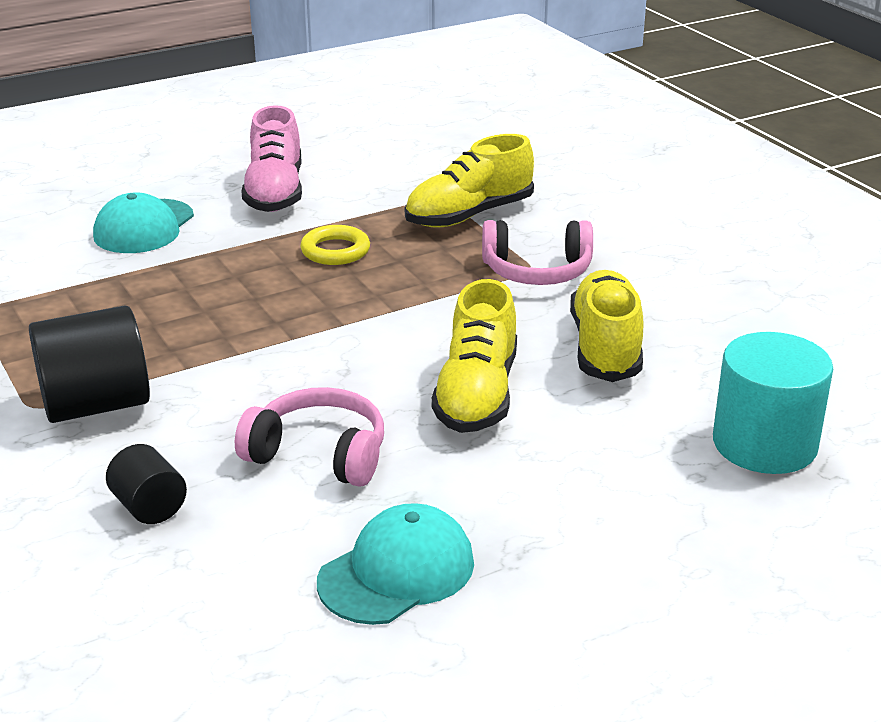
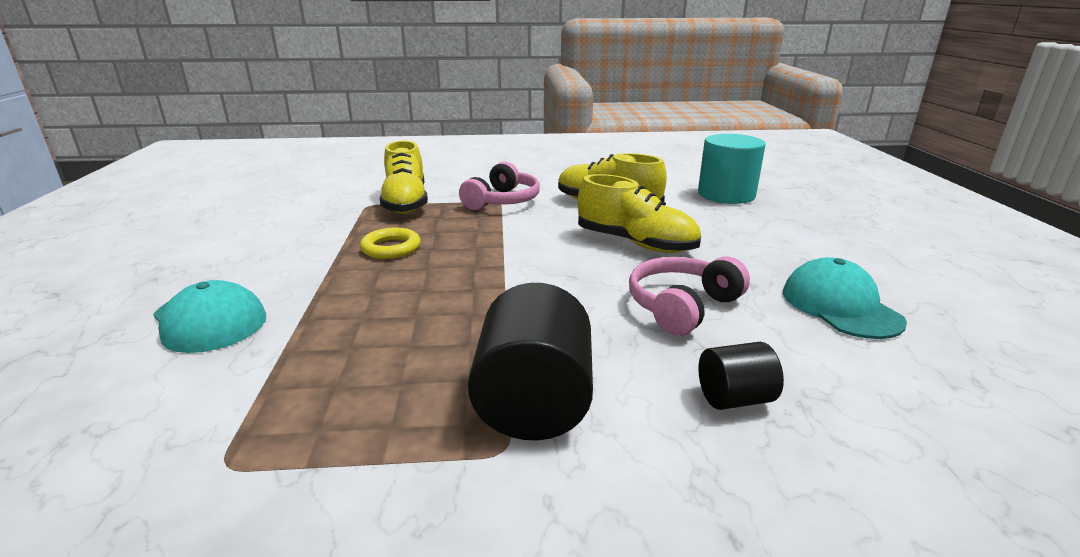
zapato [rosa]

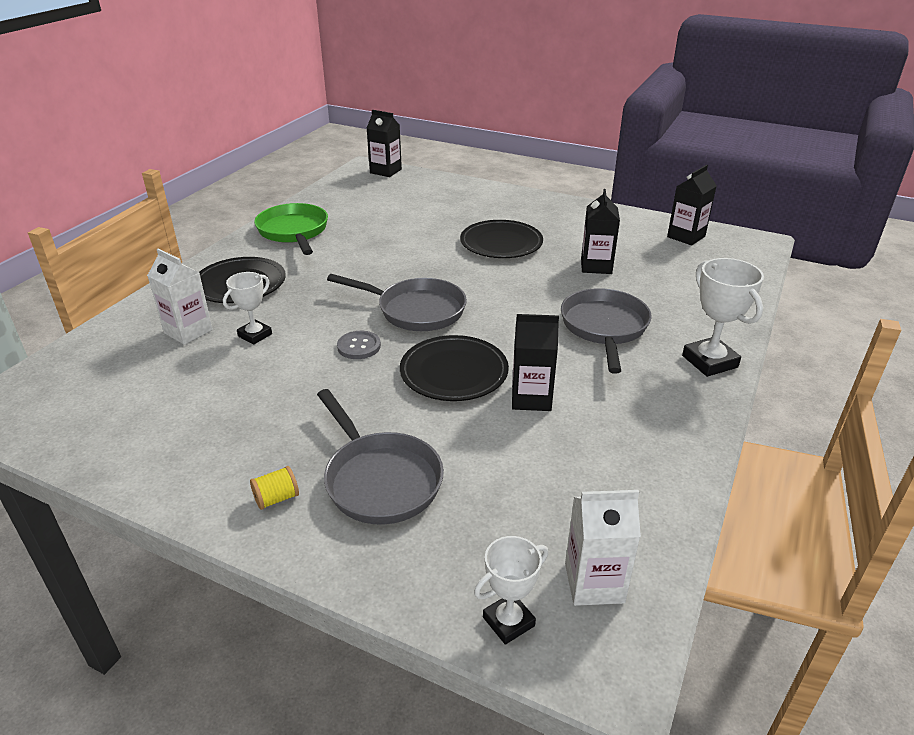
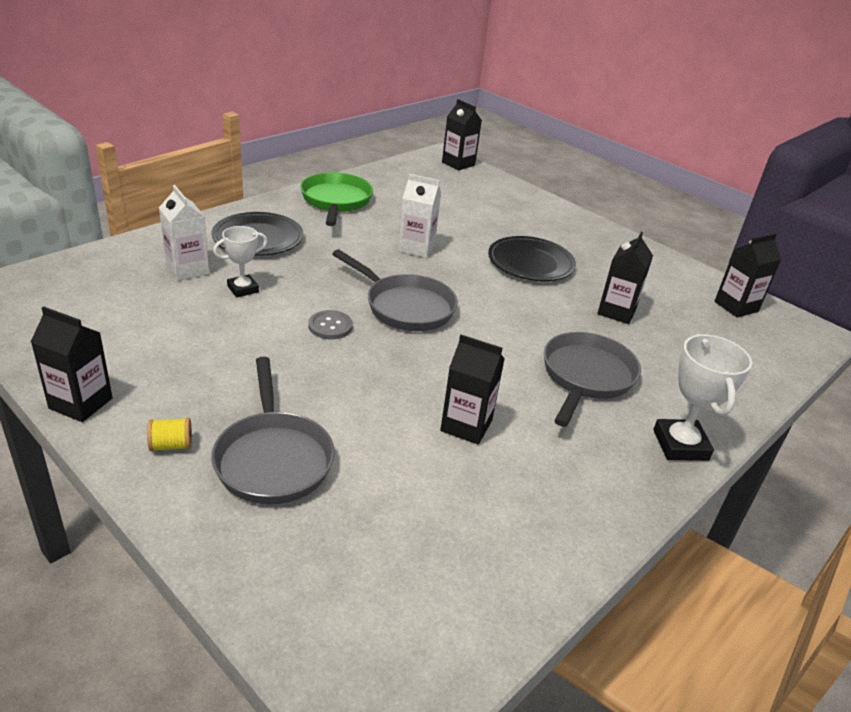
plato [negro] (no. 2 from left in the first image)
cartón de leche [blanco] (no. 2 from left)
trofeo [blanco] (no. 2 from left in the first image)
cartón de leche [negro] (no. 1 from left)

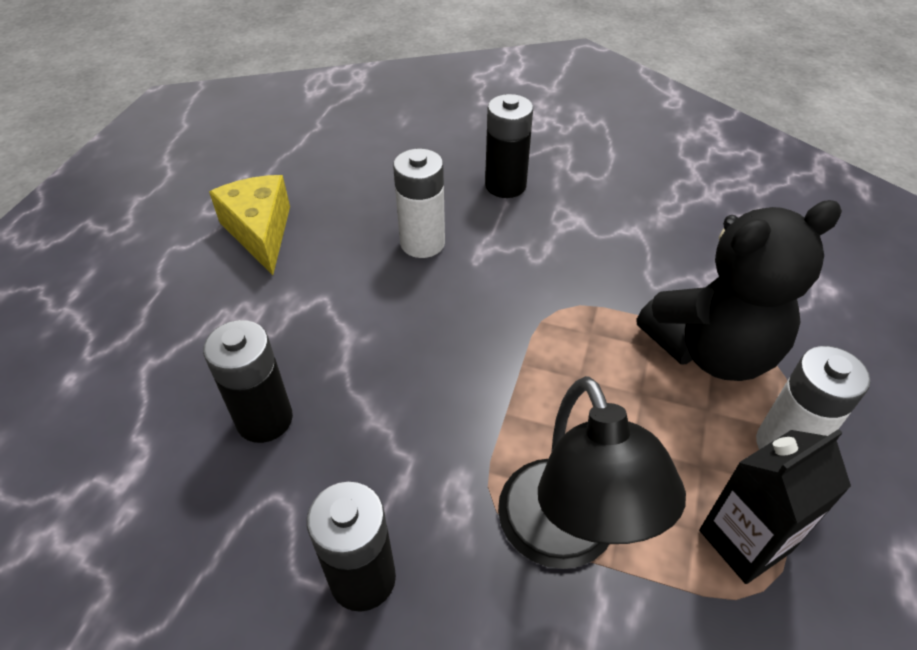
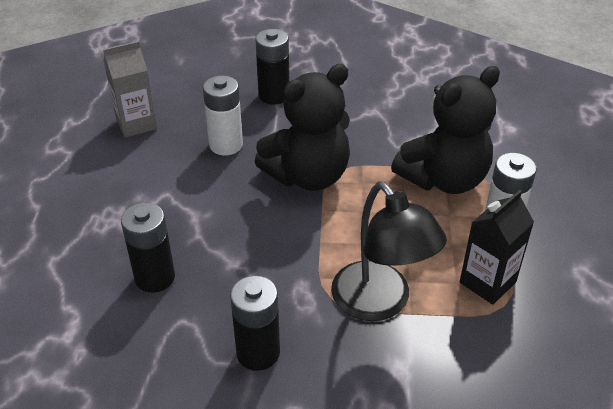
queso [amarillo]
cartón de leche [gris]
osito [negro] (no. 1 from left)

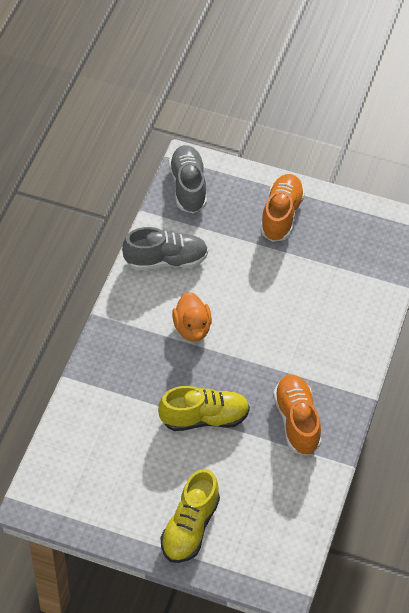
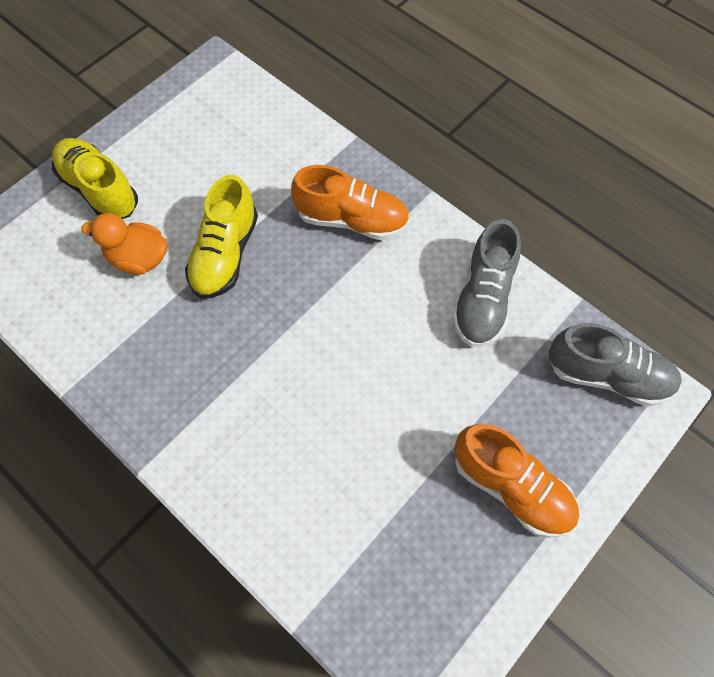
pato [naranja]
zapato [naranja] (no. 1 from left)

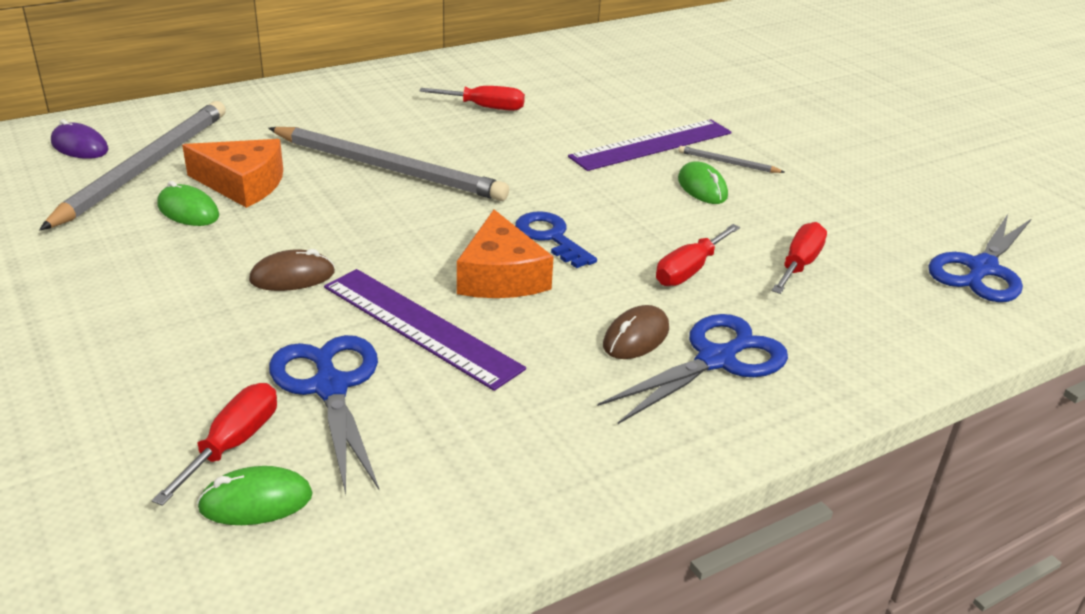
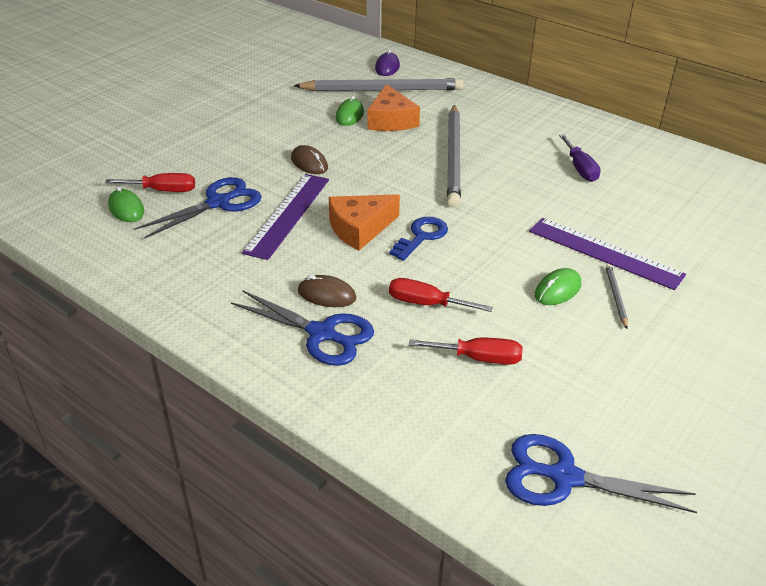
destornillador [morado]

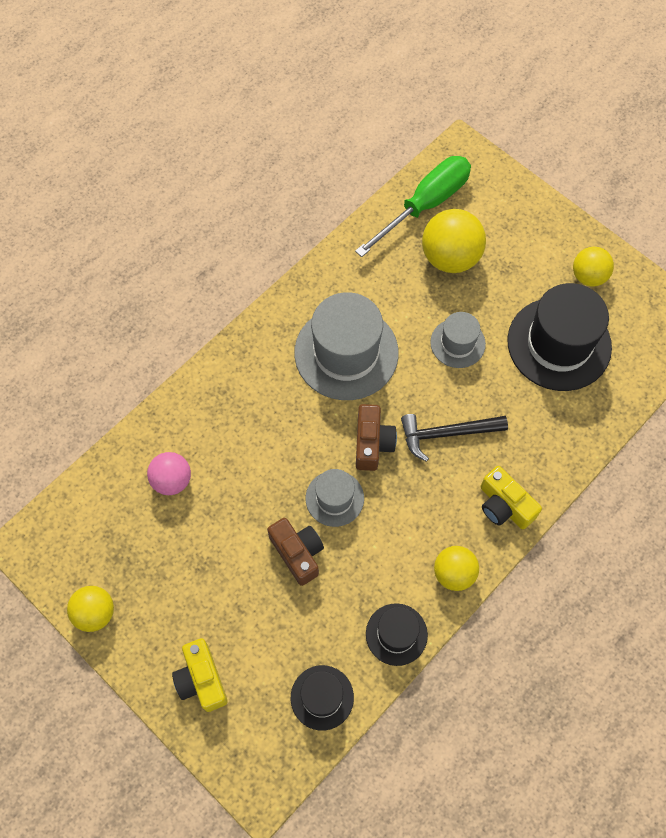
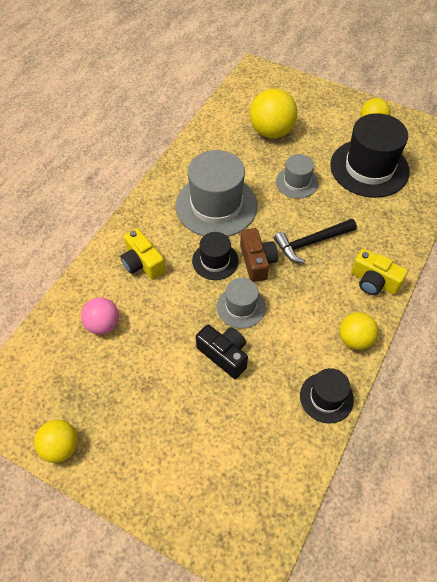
destornillador [verde]
cámara [negro]
cámara [amarillo] (no. 1 from left)
sombrero [negro] (no. 1 from left)

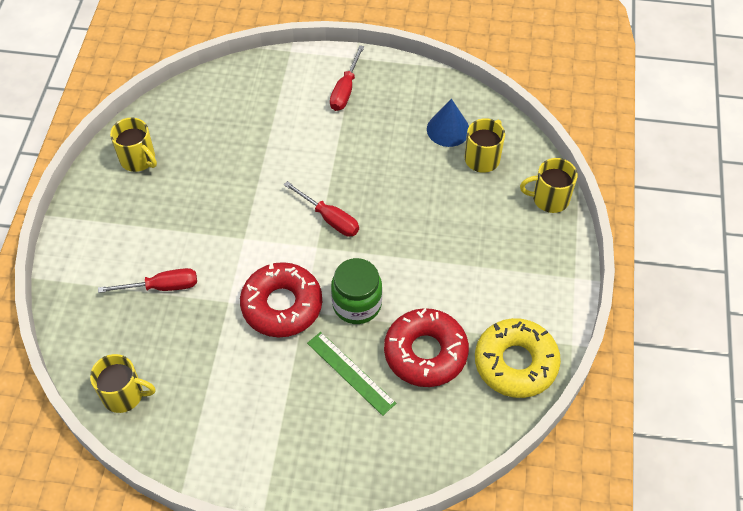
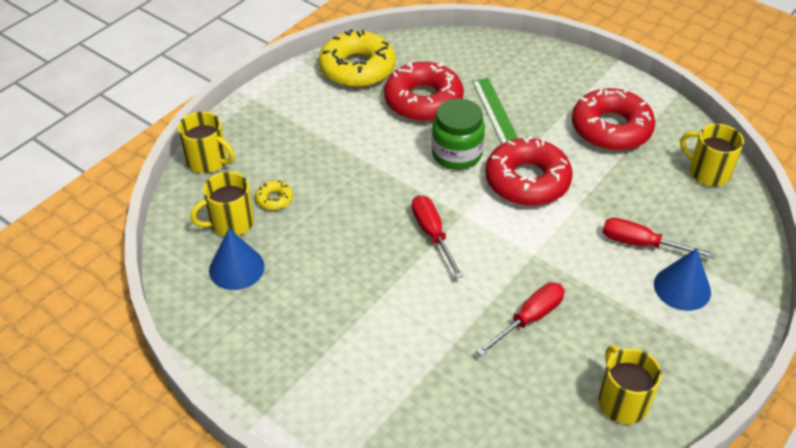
destornillador [rojo] (no. 2 from left)
rosquilla [rojo] (no. 3 from left)
rosquilla [amarillo] (no. 1 from left)
cono [azul] (no. 2 from left)

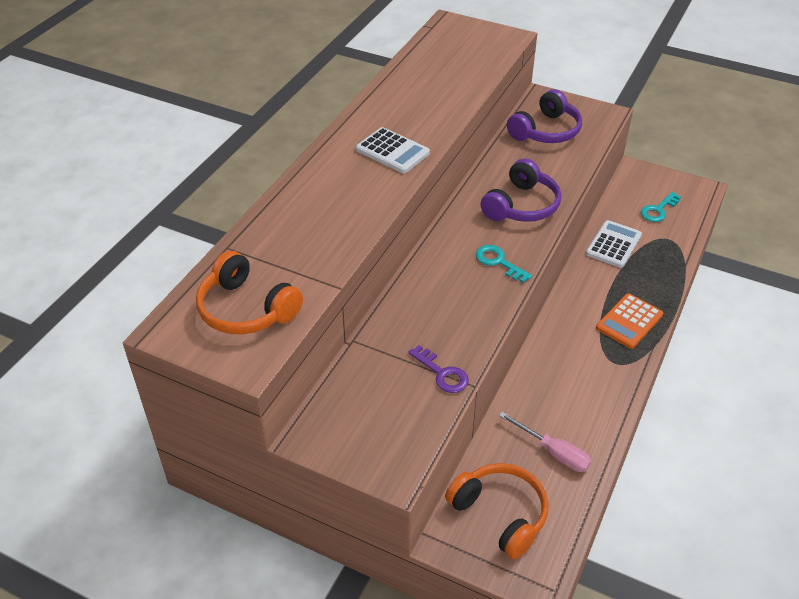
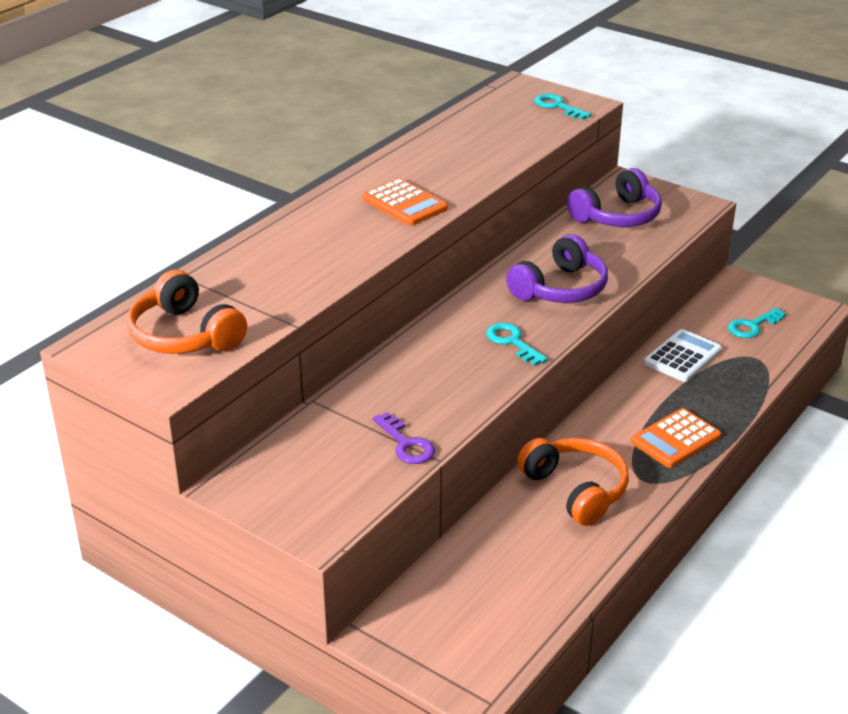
calculadora [naranja] (no. 1 from left)
destornillador [rosa]
auriculares [naranja] (no. 2 from left)
llave [turquesa] (no. 2 from left)

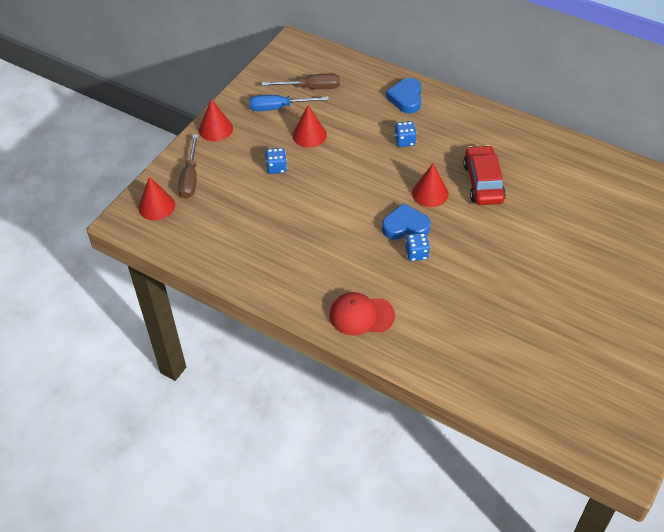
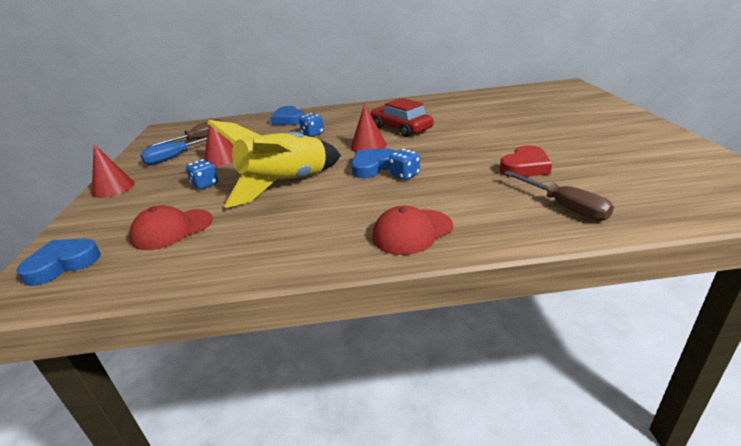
destornillador [marrón] (no. 2 from left)
corazón [azul] (no. 1 from left)
cohete [amarillo]
corazón [rojo]
gorra [rojo] (no. 1 from left)

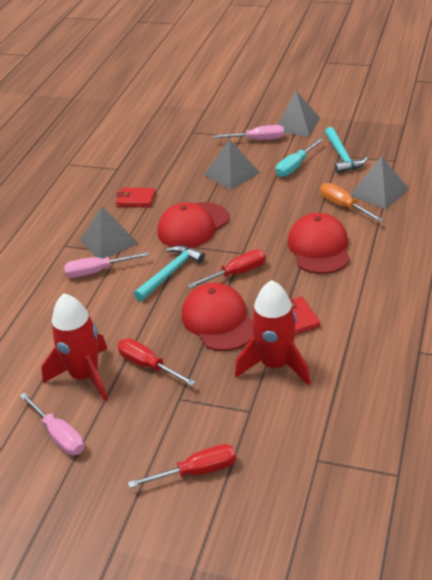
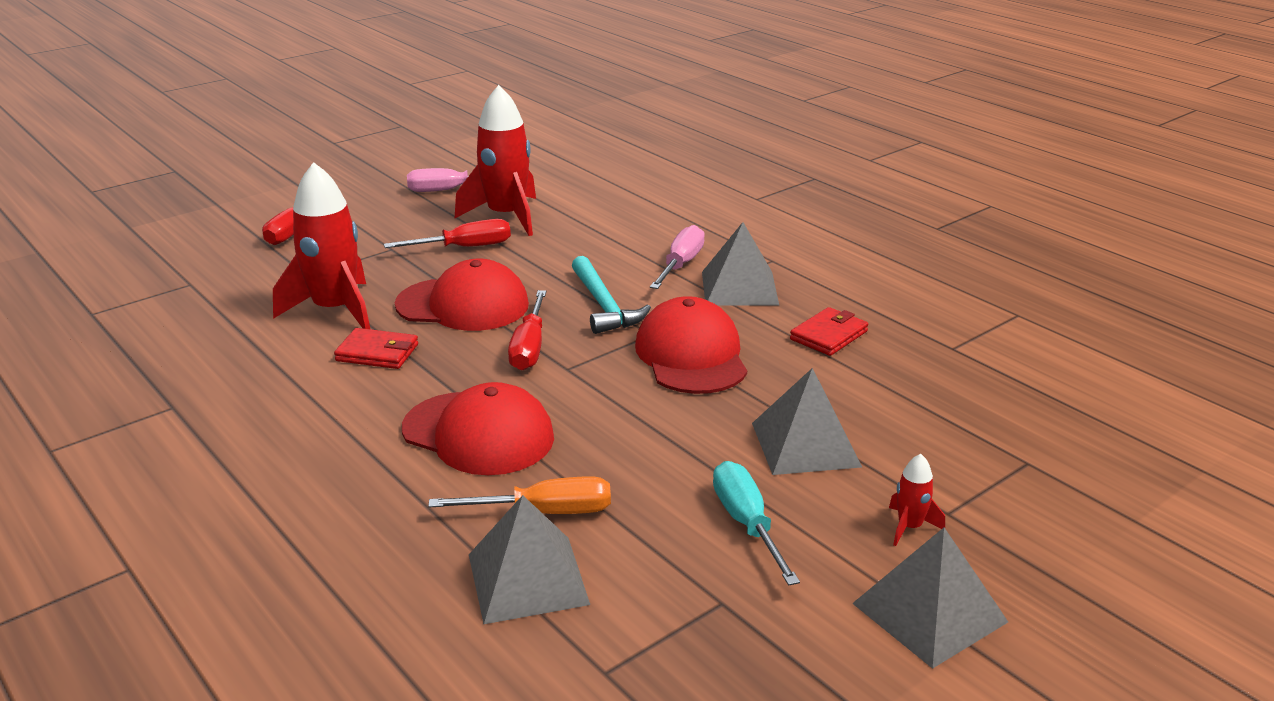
cohete [rojo] (no. 3 from left)
martillo [turquesa] (no. 2 from left in the first image)

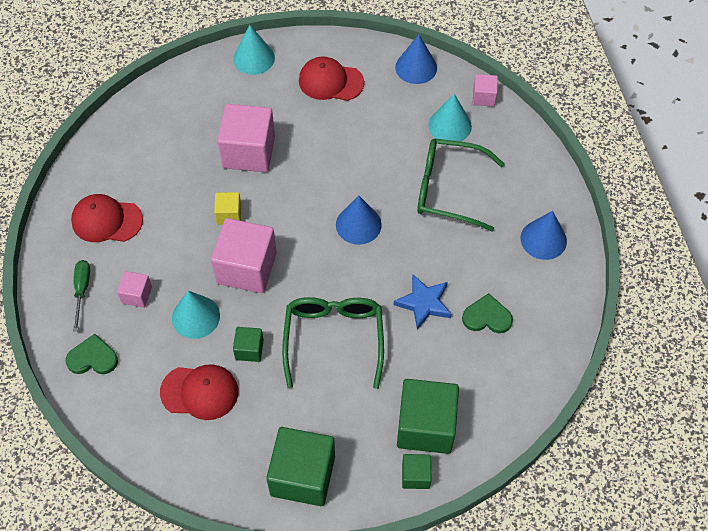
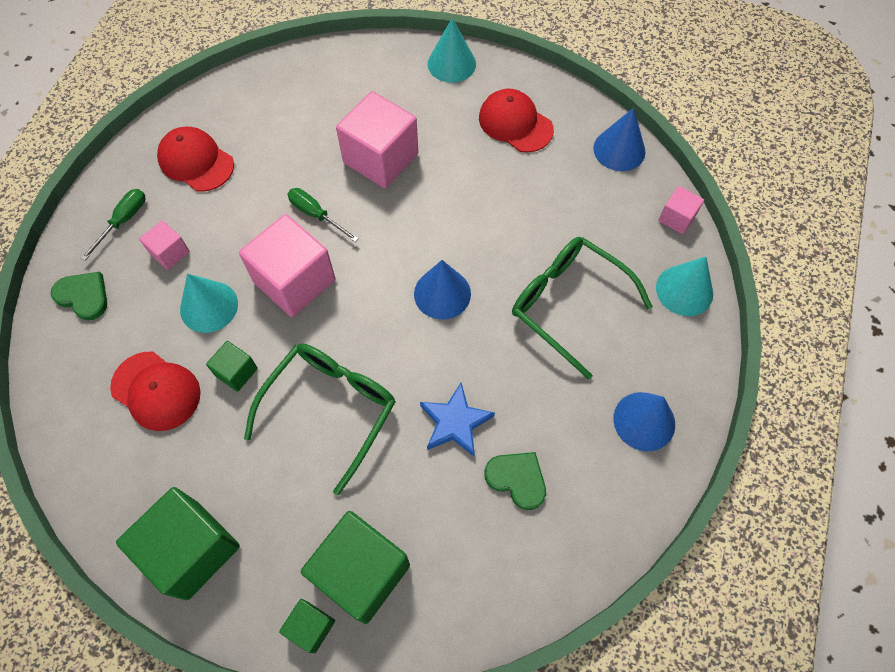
cono [turquesa] (no. 3 from left)
destornillador [verde] (no. 2 from left)

